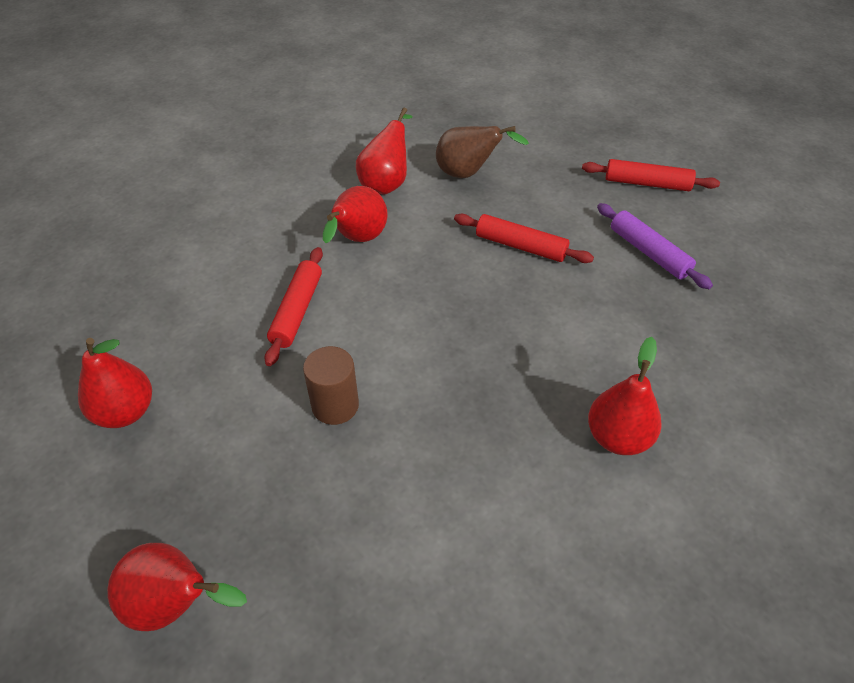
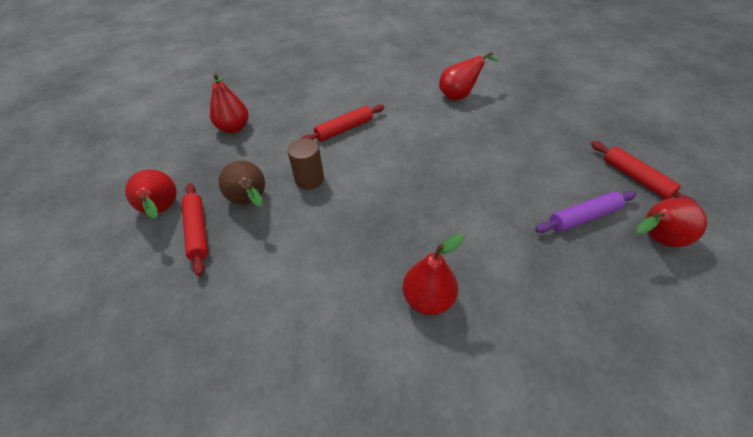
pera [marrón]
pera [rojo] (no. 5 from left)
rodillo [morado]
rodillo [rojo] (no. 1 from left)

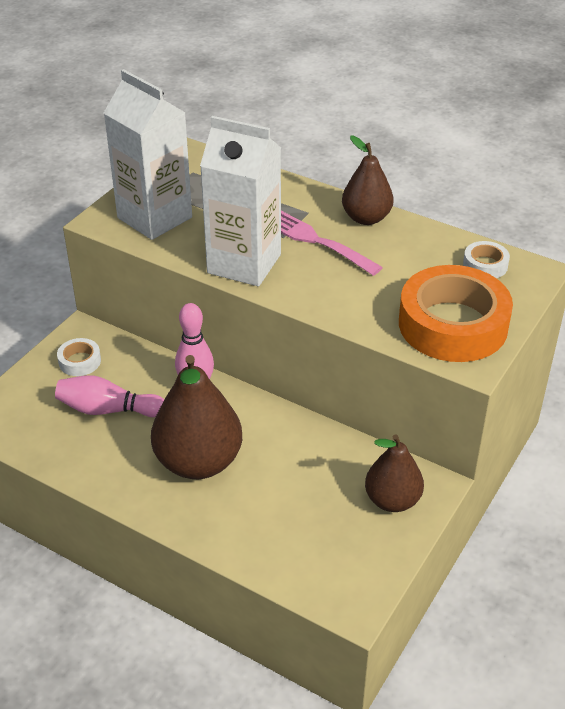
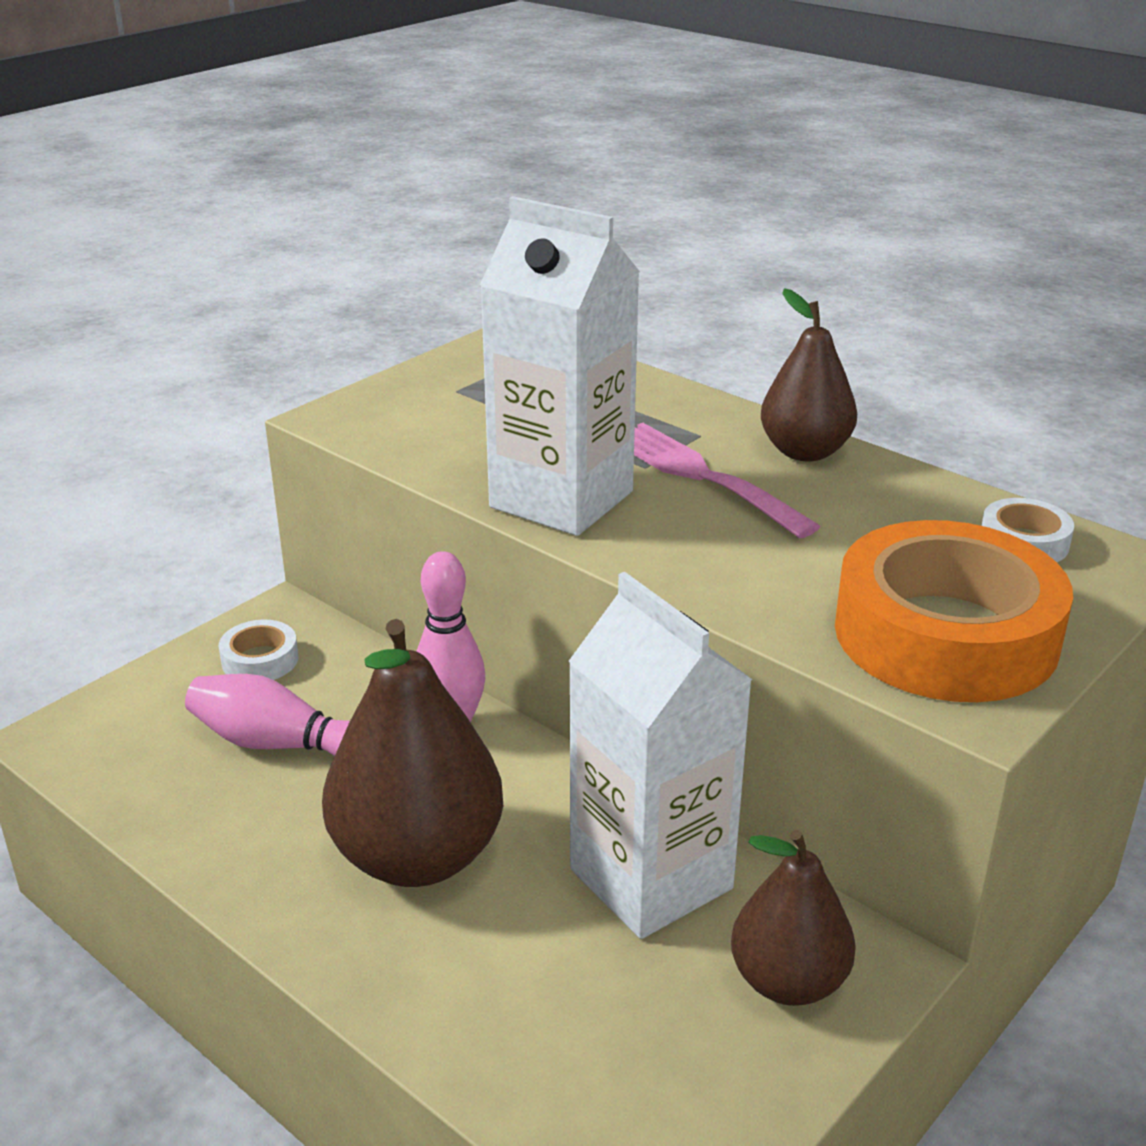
cartón de leche [blanco] (no. 2 from left)

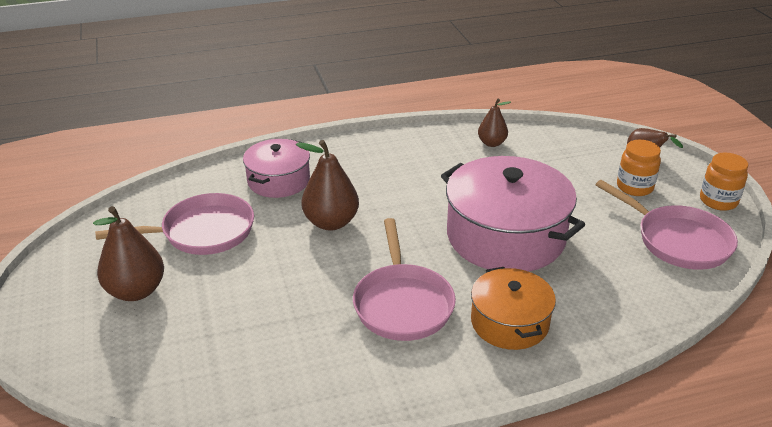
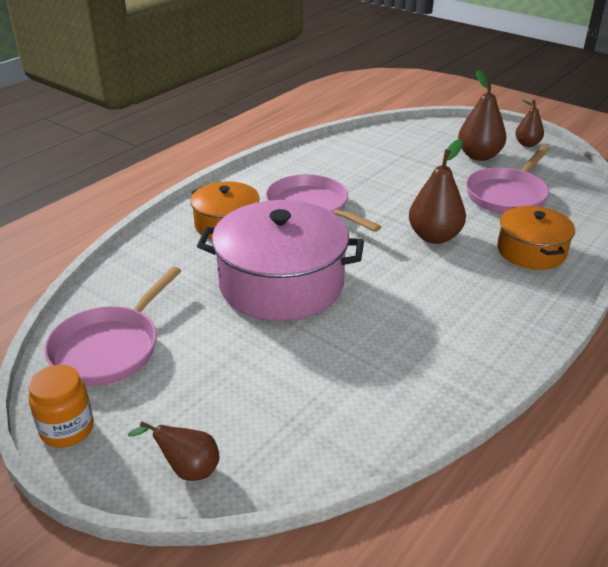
pera [marrón] (no. 4 from left)
olla [naranja] (no. 2 from left)
tarro [naranja] (no. 1 from left in the first image)
sartén [rosa] (no. 1 from left)

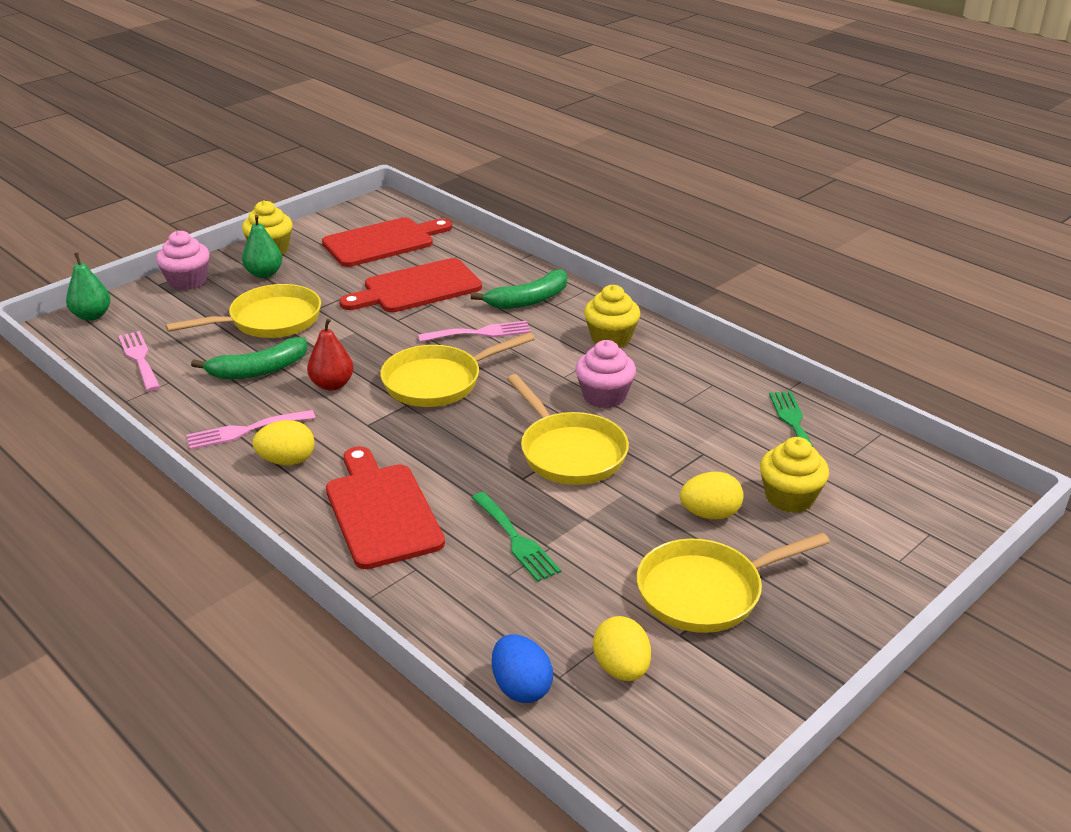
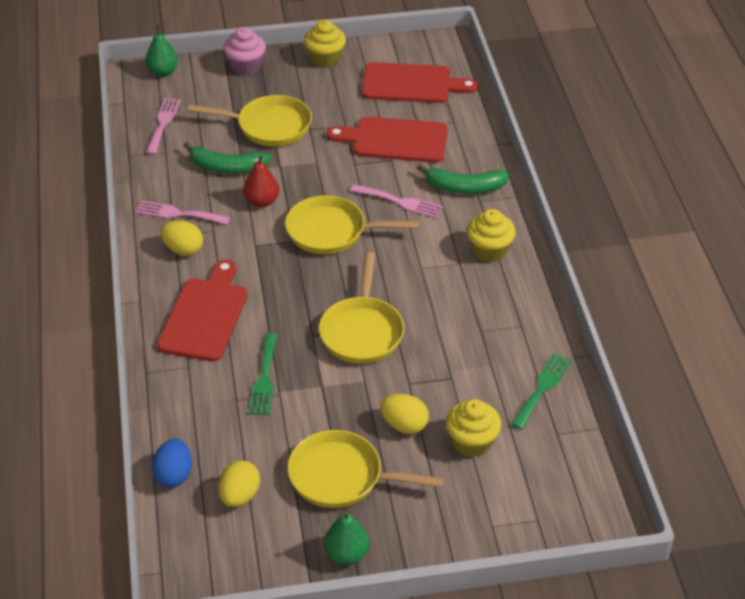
pera [verde] (no. 2 from left)
magdalena [rosa] (no. 2 from left in the first image)

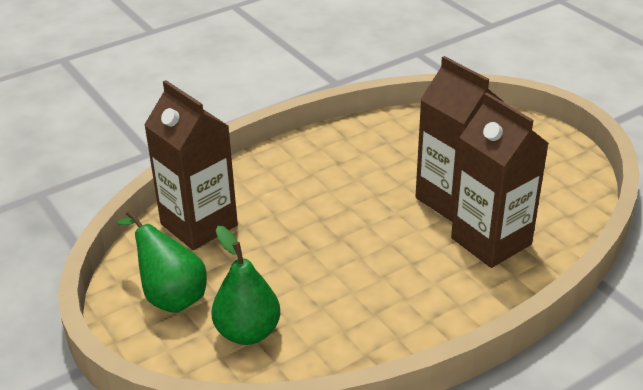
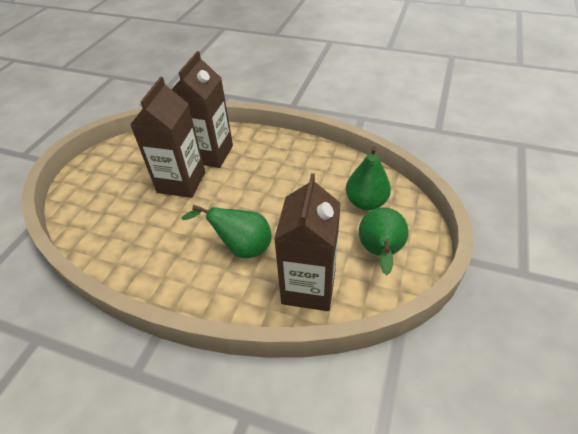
pera [verde] (no. 1 from left)

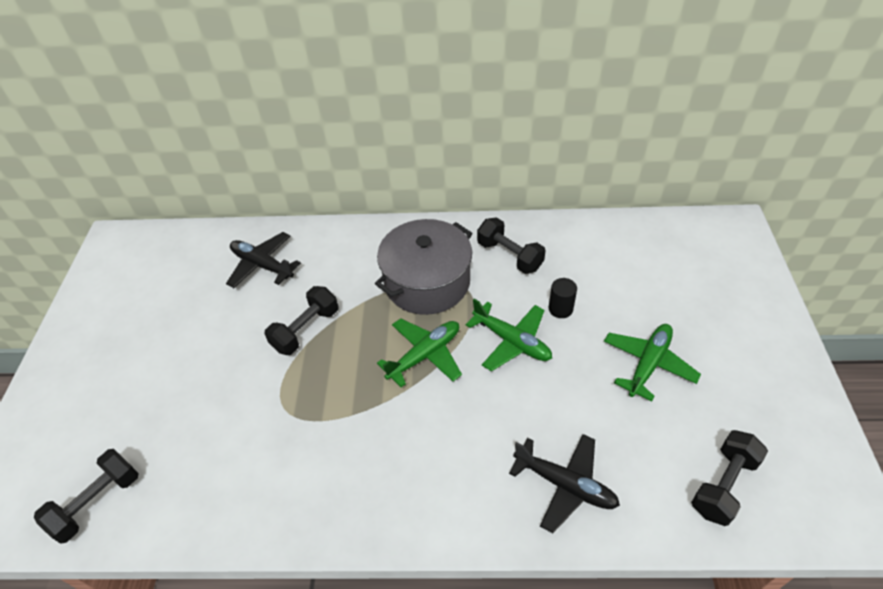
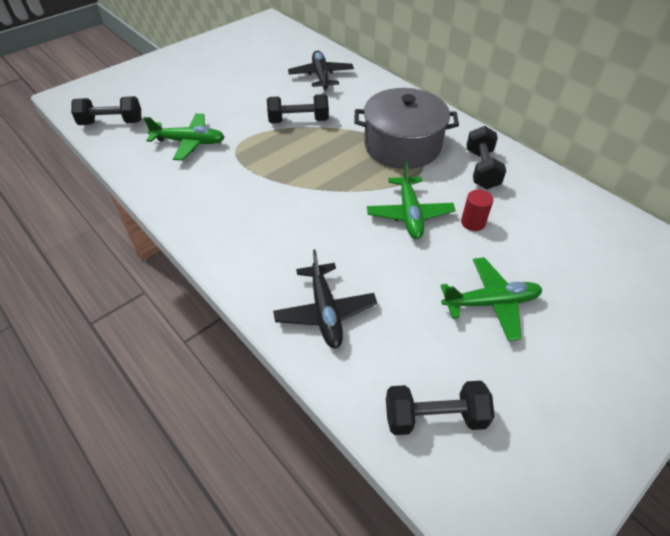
cilindro [rojo]
avión [verde] (no. 1 from left)

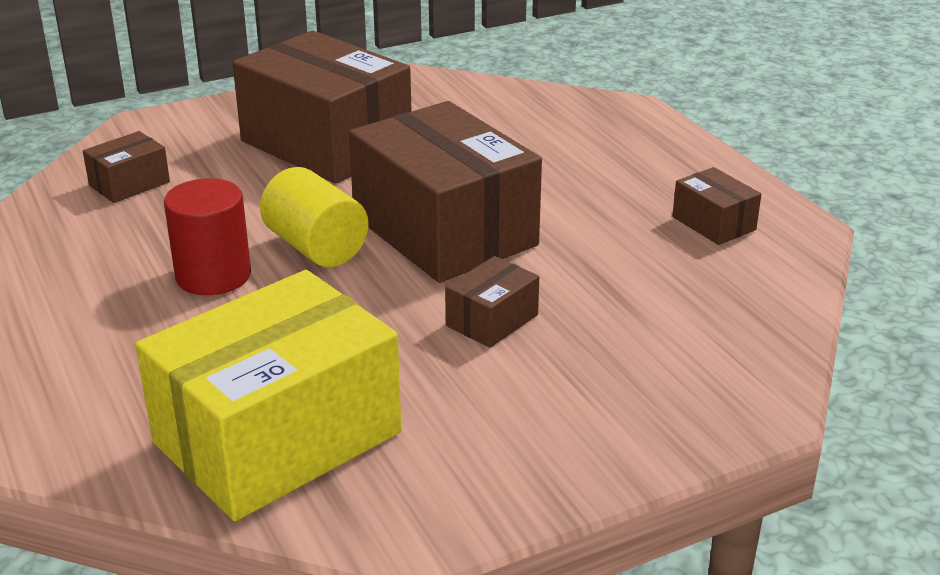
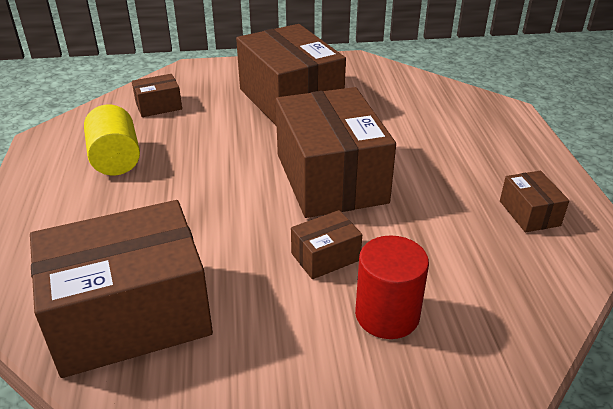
cilindro [amarillo]
cilindro [rojo]
caja [marrón] (no. 1 from left)

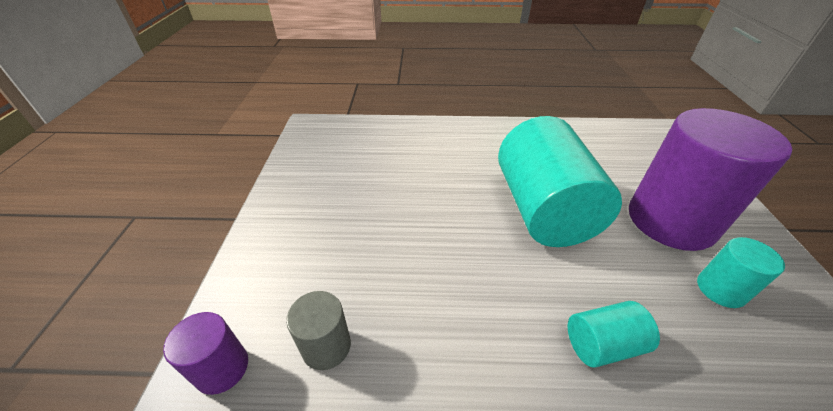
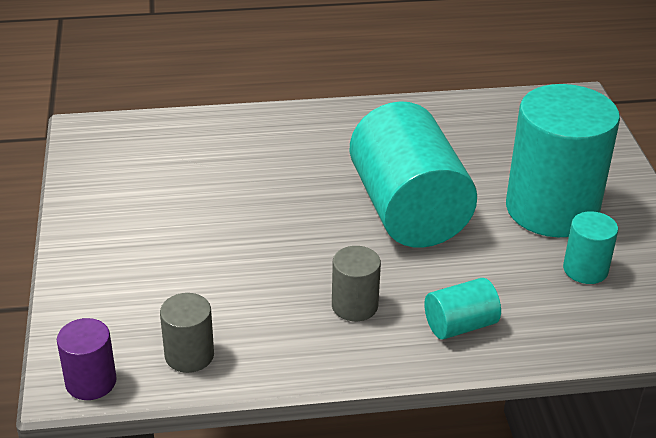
cilindro [turquesa] (no. 3 from left)
cilindro [gris] (no. 2 from left)

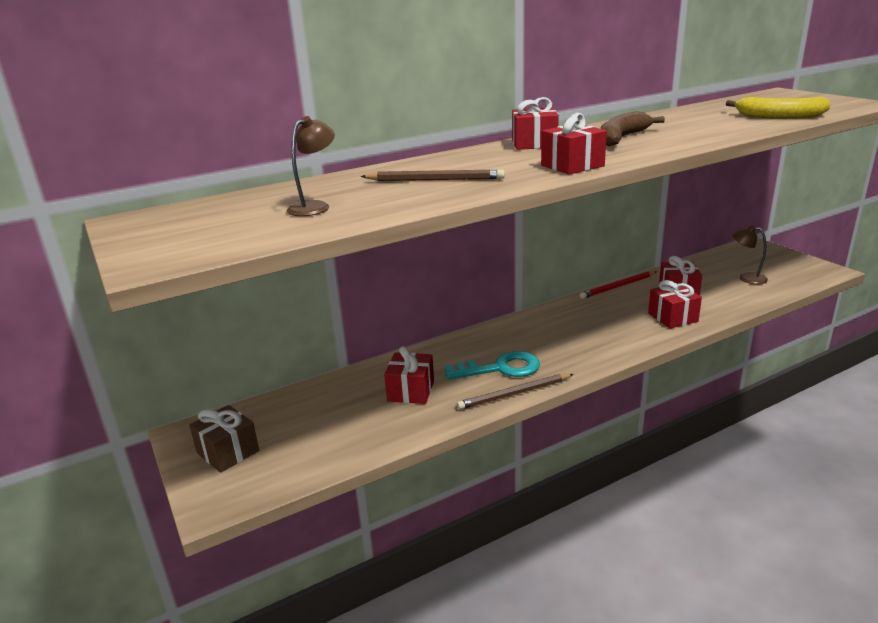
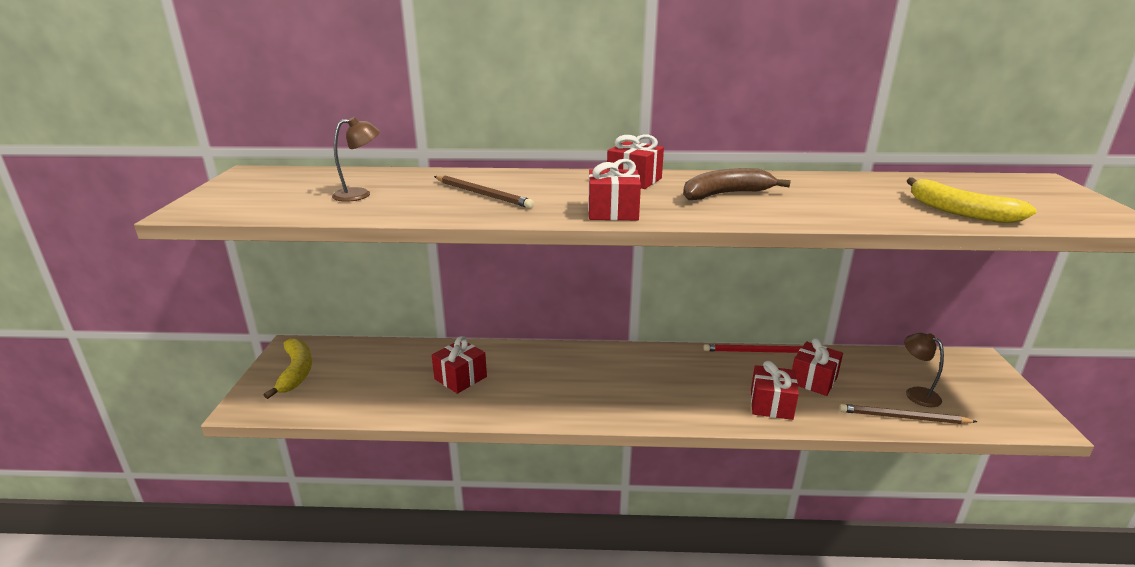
llave [turquesa]
lápiz [marrón] (no. 2 from left)
plátano [amarillo] (no. 1 from left)

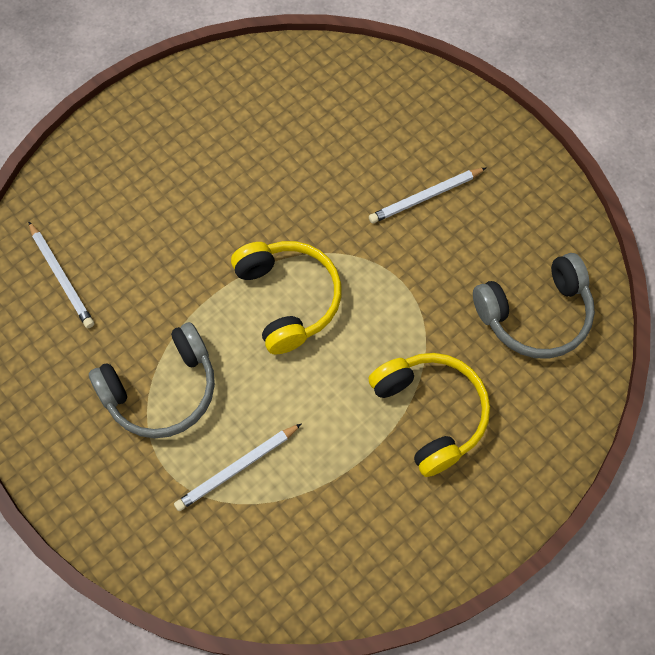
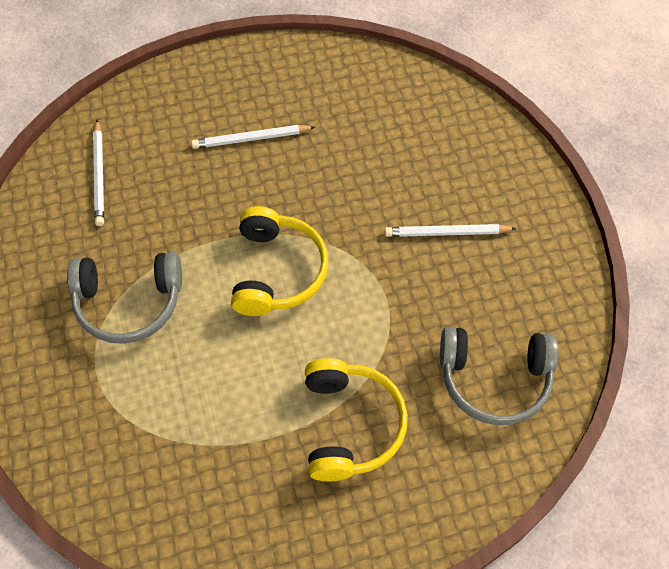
lápiz [blanco] (no. 2 from left)

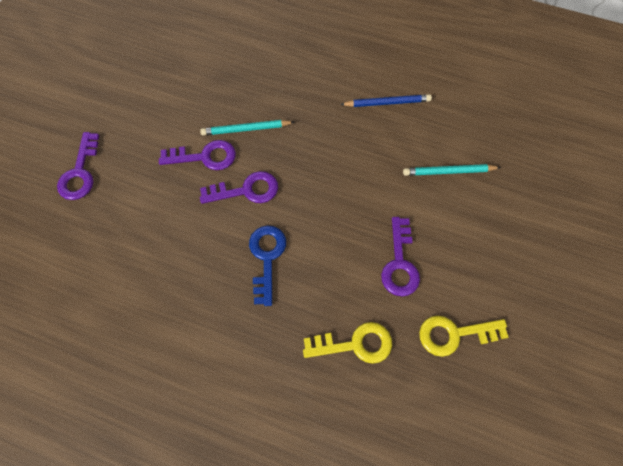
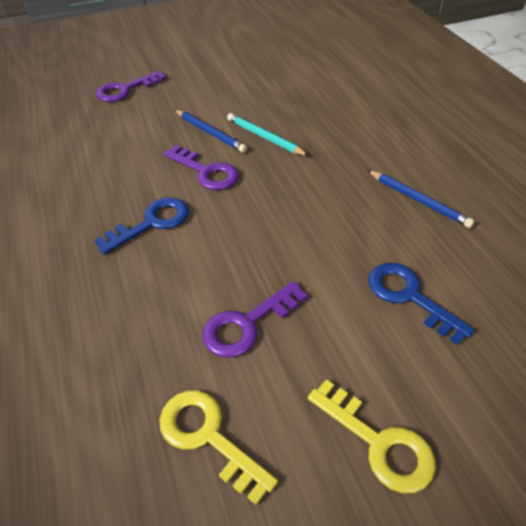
lápiz [azul] (no. 1 from left)
llave [azul] (no. 2 from left)
llave [amarillo] (no. 2 from left)

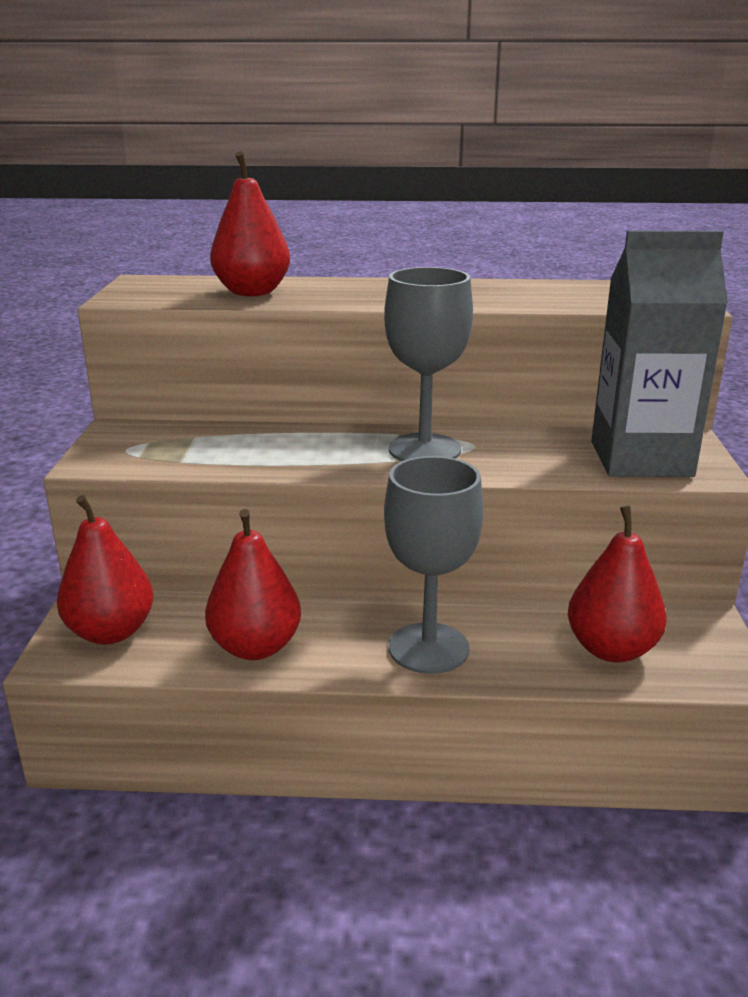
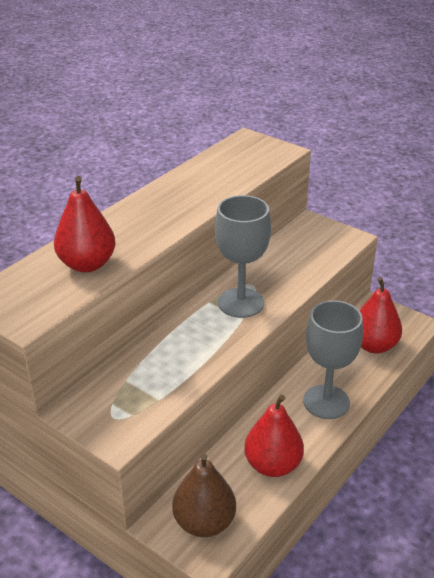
cartón de leche [gris]
pera [marrón]

